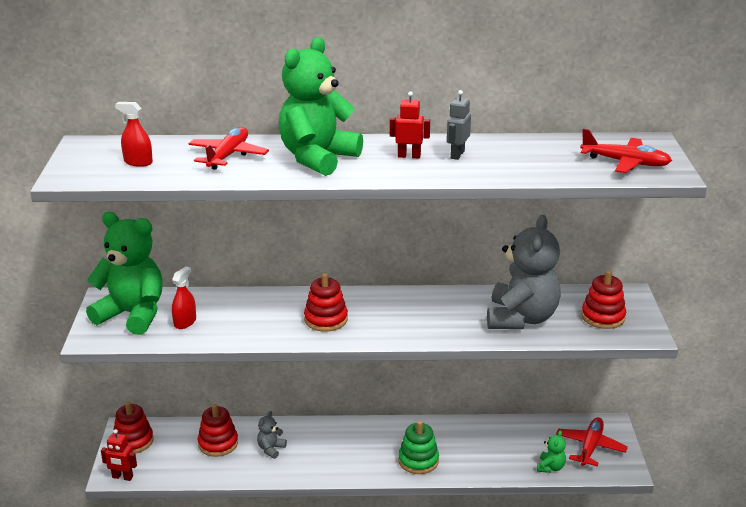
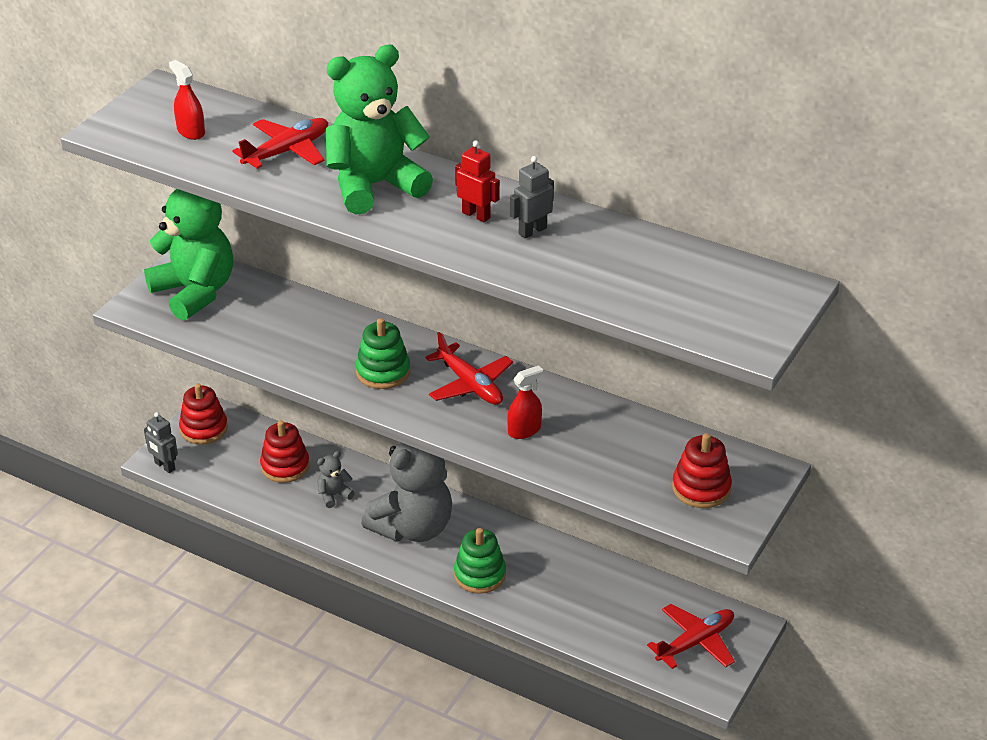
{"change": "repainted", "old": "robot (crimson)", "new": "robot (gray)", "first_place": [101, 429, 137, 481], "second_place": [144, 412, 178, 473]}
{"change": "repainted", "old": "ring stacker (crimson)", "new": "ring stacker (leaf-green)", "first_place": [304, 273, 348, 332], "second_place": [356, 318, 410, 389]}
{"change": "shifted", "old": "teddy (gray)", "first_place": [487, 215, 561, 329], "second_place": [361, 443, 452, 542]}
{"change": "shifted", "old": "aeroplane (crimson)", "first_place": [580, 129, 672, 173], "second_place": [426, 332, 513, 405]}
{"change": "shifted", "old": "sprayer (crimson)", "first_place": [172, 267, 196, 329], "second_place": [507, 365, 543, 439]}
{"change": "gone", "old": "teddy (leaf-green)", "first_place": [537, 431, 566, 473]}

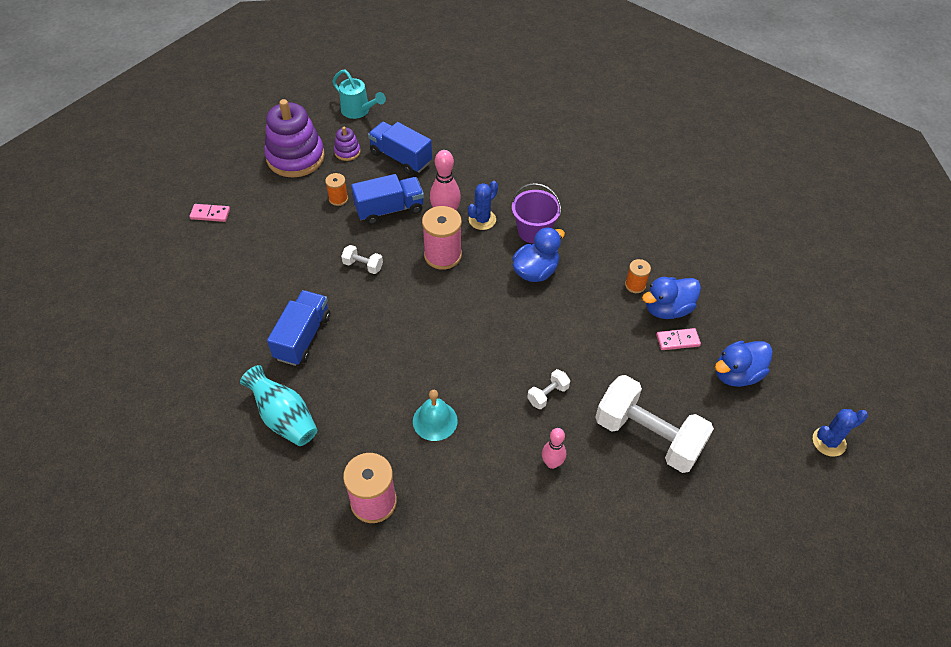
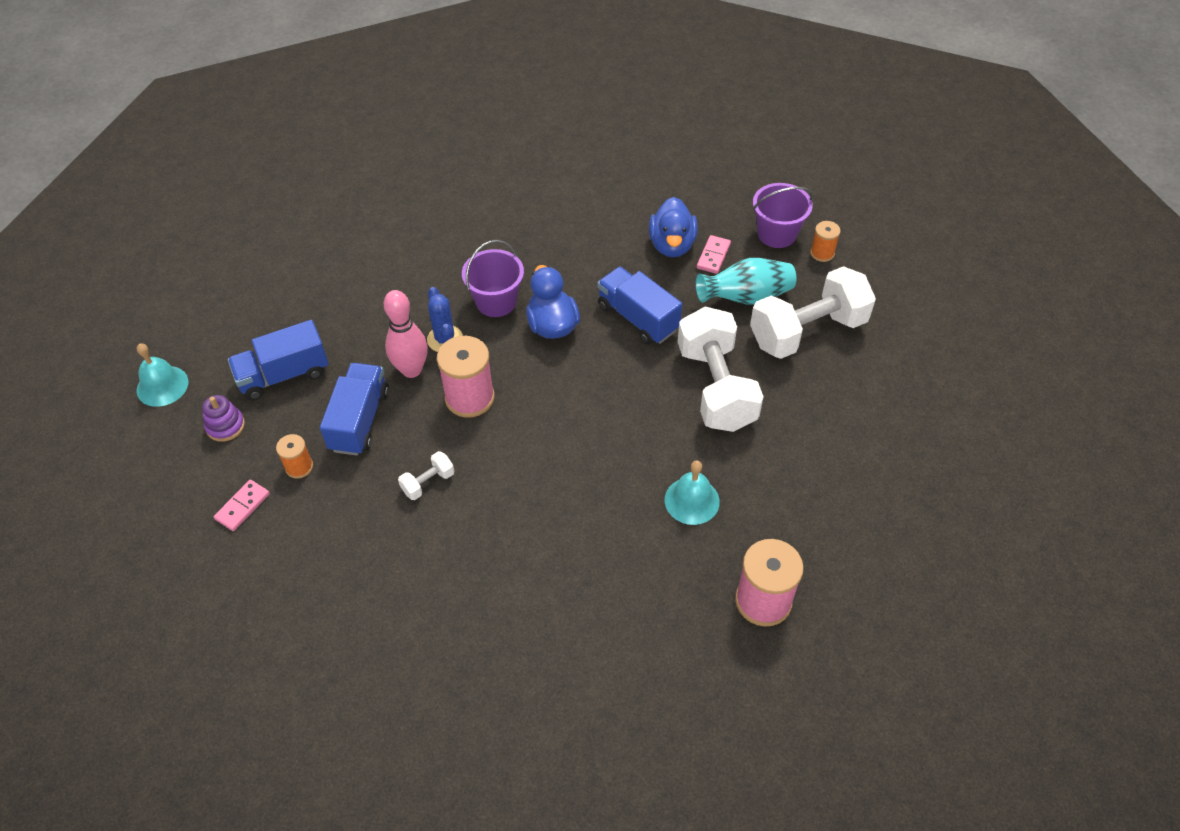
{"change": "swapped", "old": "sprinkling can (teal)", "new": "bell (teal)", "first_place": [332, 70, 386, 119], "second_place": [137, 343, 188, 407]}
{"change": "shifted", "old": "domino tile (pink)", "first_place": [190, 204, 230, 222], "second_place": [214, 480, 270, 531]}
{"change": "shifted", "old": "toy truck (royal blue)", "first_place": [267, 290, 330, 366], "second_place": [597, 267, 682, 345]}
{"change": "scaled", "old": "hand weight (snow-white)", "first_place": [527, 369, 570, 409], "second_place": [678, 306, 764, 432], "factor": 2.39}
{"change": "shifted", "old": "tall vase (teal)", "first_place": [240, 365, 317, 446], "second_place": [696, 258, 796, 305]}
{"change": "swapped", "old": "toy duck (royal blue)", "new": "sand bucket (purple)", "first_place": [715, 341, 773, 387], "second_place": [753, 183, 813, 248]}
{"change": "shifted", "old": "spool (bright orange)", "first_place": [625, 259, 651, 293], "second_place": [810, 221, 841, 262]}
{"change": "gone", "old": "ring stacker (purple)", "first_place": [264, 99, 325, 178]}
{"change": "gone", "old": "bowling pin (pink)", "first_place": [542, 428, 566, 469]}
{"change": "gone", "old": "prickly plant (royal blue)", "first_place": [813, 409, 868, 457]}

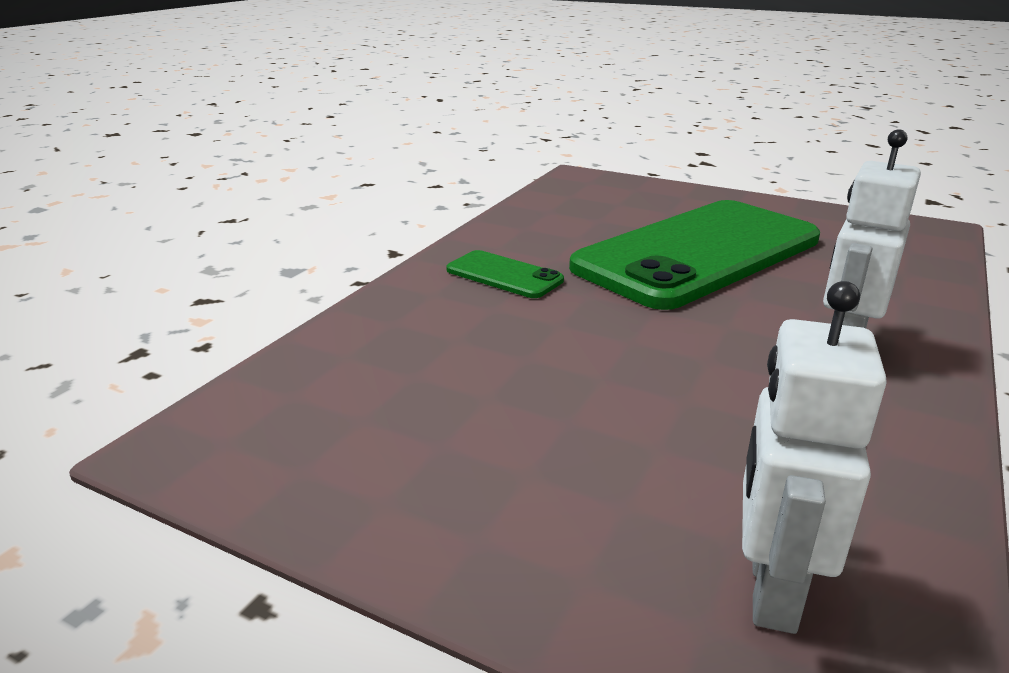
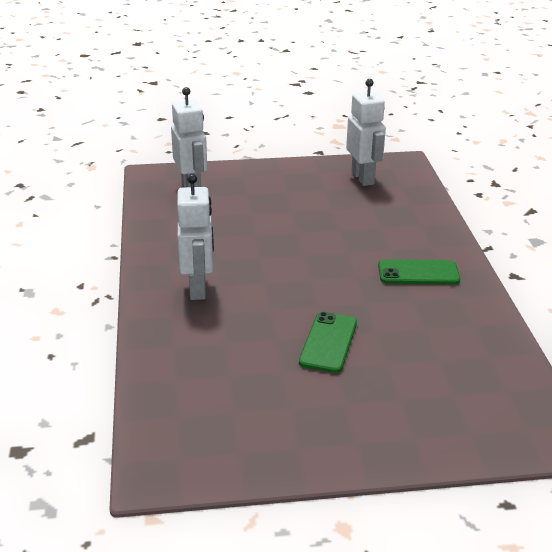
{"change": "scaled", "old": "mobile phone (leaf-green)", "first_place": [569, 200, 820, 310], "second_place": [299, 312, 357, 373], "factor": 0.41}
{"change": "new", "new": "robot (snow-white)", "second_place": [346, 79, 386, 186]}

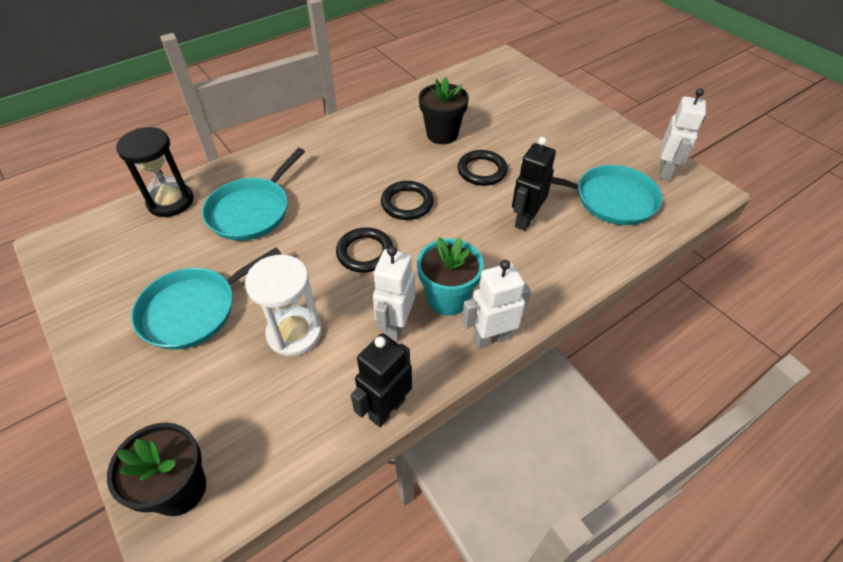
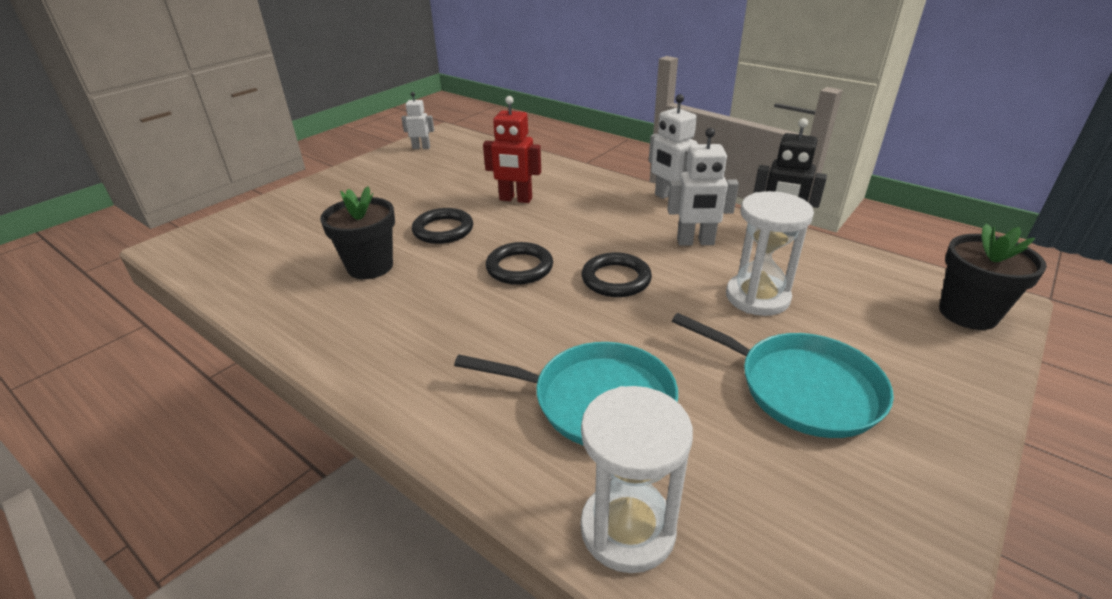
{"change": "scaled", "old": "robot (snow-white)", "first_place": [659, 88, 706, 181], "second_place": [401, 92, 434, 149], "factor": 0.64}
{"change": "repainted", "old": "robot (black)", "new": "robot (crimson)", "first_place": [512, 137, 556, 231], "second_place": [483, 96, 541, 203]}
{"change": "repainted", "old": "sand timer (black)", "new": "sand timer (snow-white)", "first_place": [116, 127, 194, 217], "second_place": [581, 386, 693, 573]}
{"change": "gone", "old": "plant pot (teal)", "first_place": [417, 237, 484, 316]}
{"change": "gone", "old": "frying pan (teal)", "first_place": [551, 165, 663, 225]}

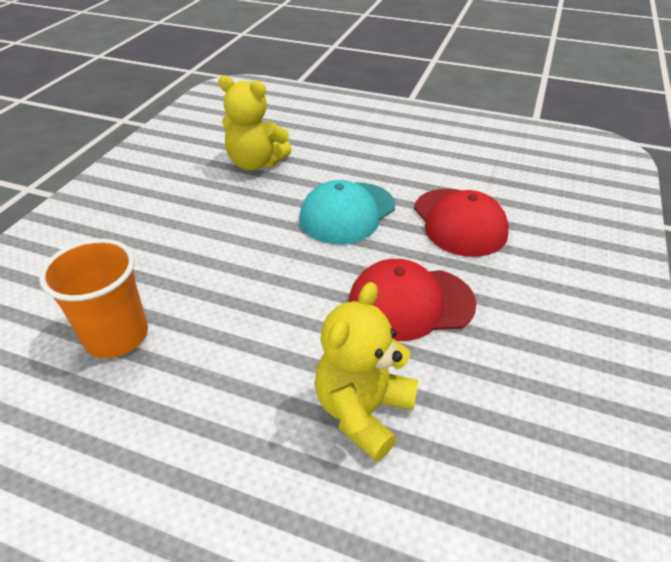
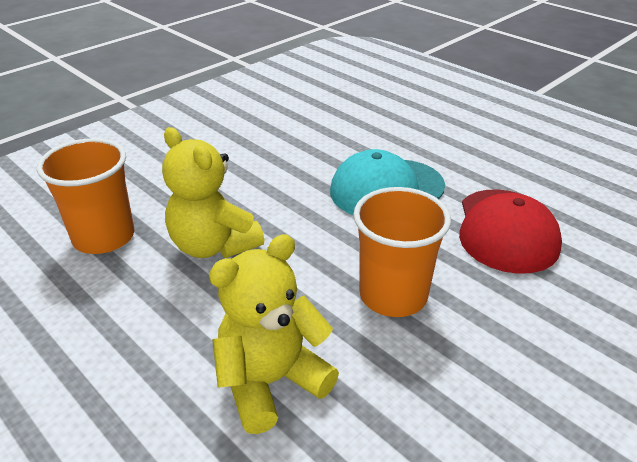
{"change": "shifted", "old": "teddy (golden)", "first_place": [218, 75, 292, 171], "second_place": [162, 127, 264, 258]}
{"change": "swapped", "old": "cap (crimson)", "new": "beaker (bright orange)", "first_place": [349, 259, 477, 341], "second_place": [353, 187, 451, 317]}

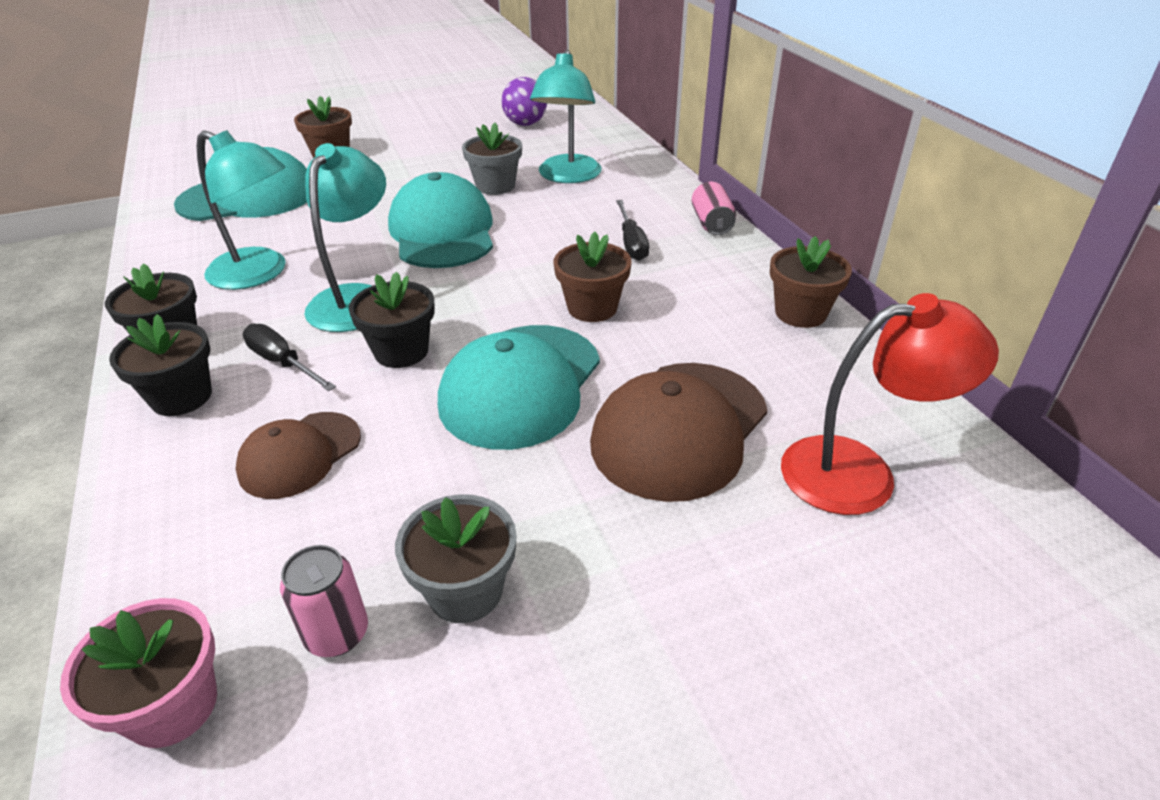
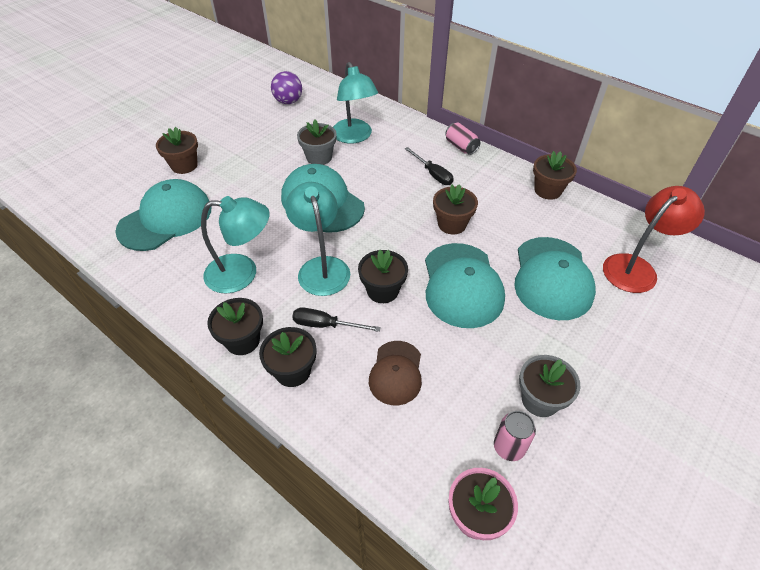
{"change": "repainted", "old": "cap (dark brown)", "new": "cap (teal)", "first_place": [590, 363, 768, 502], "second_place": [514, 237, 596, 320]}

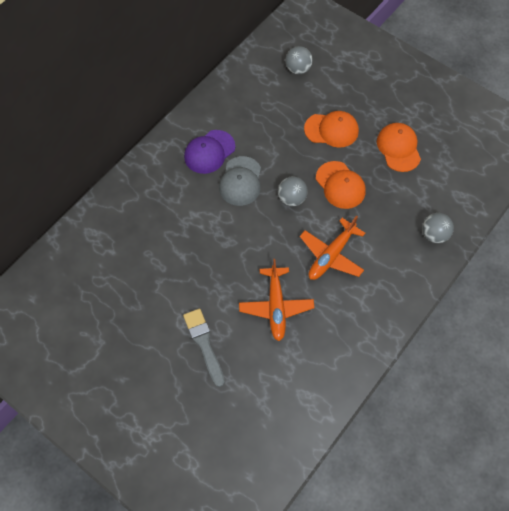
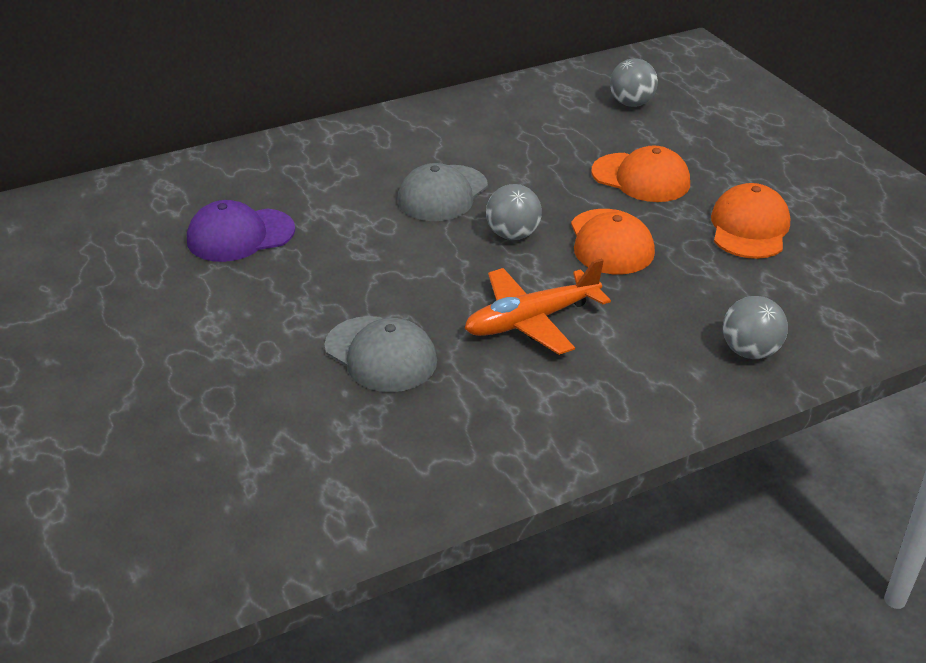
{"change": "shifted", "old": "cap (purple)", "first_place": [184, 130, 235, 174], "second_place": [187, 200, 295, 262]}
{"change": "swapped", "old": "aeroplane (bright orange)", "new": "cap (gray)", "first_place": [239, 259, 314, 341], "second_place": [324, 316, 437, 392]}
{"change": "gone", "old": "paint brush (gray)", "first_place": [183, 309, 225, 387]}

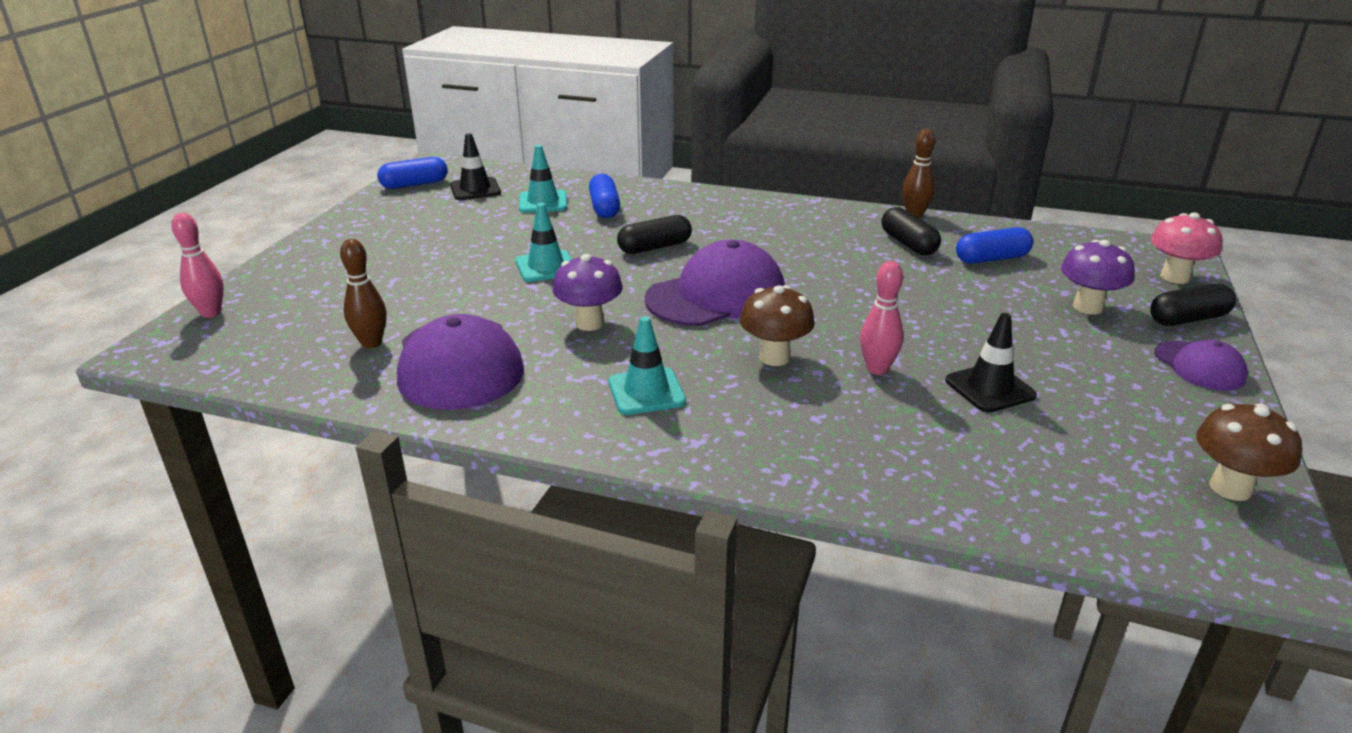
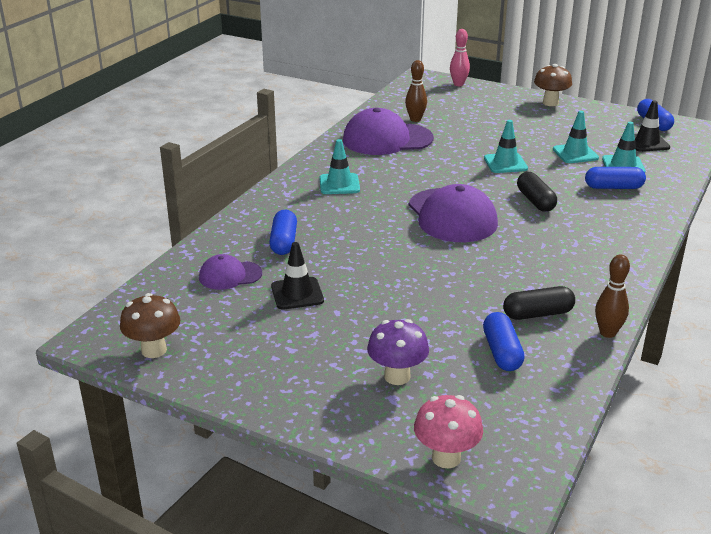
{"change": "shifted", "old": "cap (purple)", "first_place": [1154, 340, 1248, 391], "second_place": [199, 254, 262, 290]}
{"change": "new", "new": "capsule (royal blue)", "second_place": [269, 210, 297, 255]}
{"change": "shifted", "old": "fungus (dark brown)", "first_place": [740, 285, 815, 366], "second_place": [534, 64, 572, 106]}
{"change": "new", "new": "traffic cone (teal)", "second_place": [553, 111, 599, 163]}
{"change": "gone", "old": "fungus (purple)", "first_place": [552, 254, 623, 331]}
{"change": "gone", "old": "bowling pin (pink)", "first_place": [860, 261, 904, 375]}
{"change": "gone", "old": "capsule (black)", "first_place": [1150, 284, 1236, 326]}

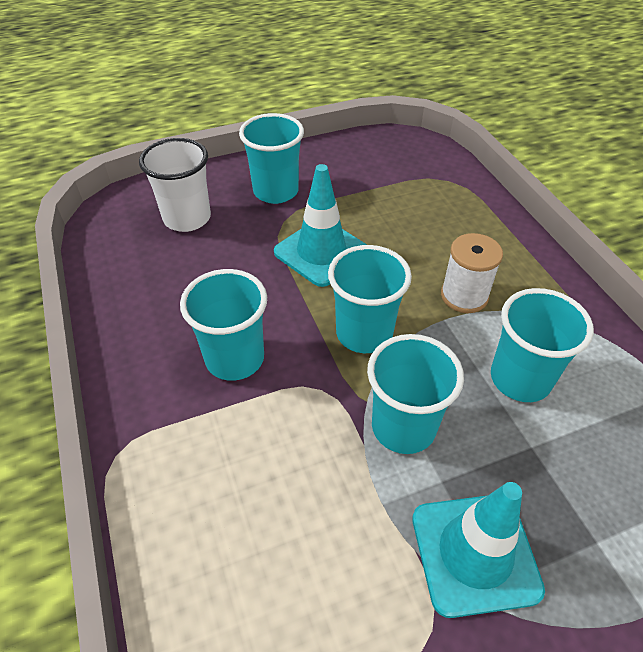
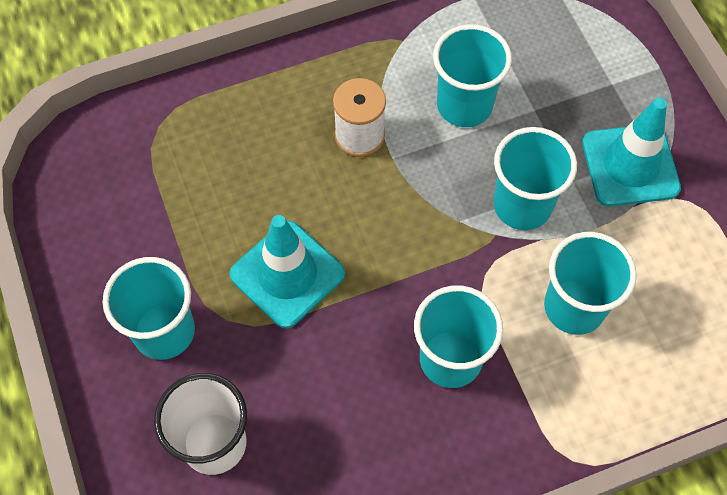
{"change": "shifted", "old": "beaker (teal)", "first_place": [328, 245, 412, 353], "second_place": [544, 232, 637, 335]}

